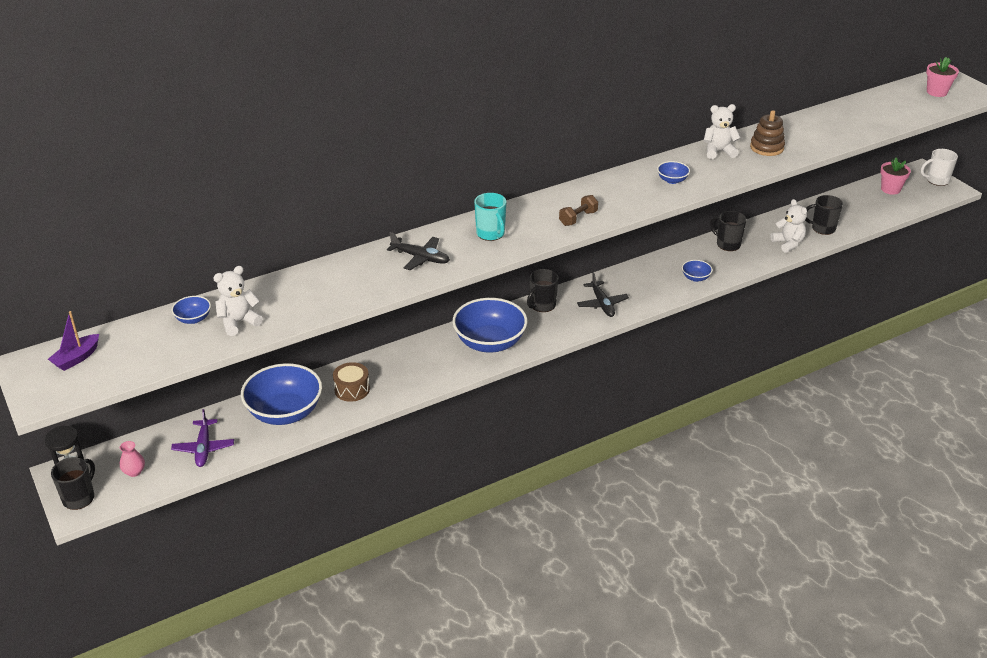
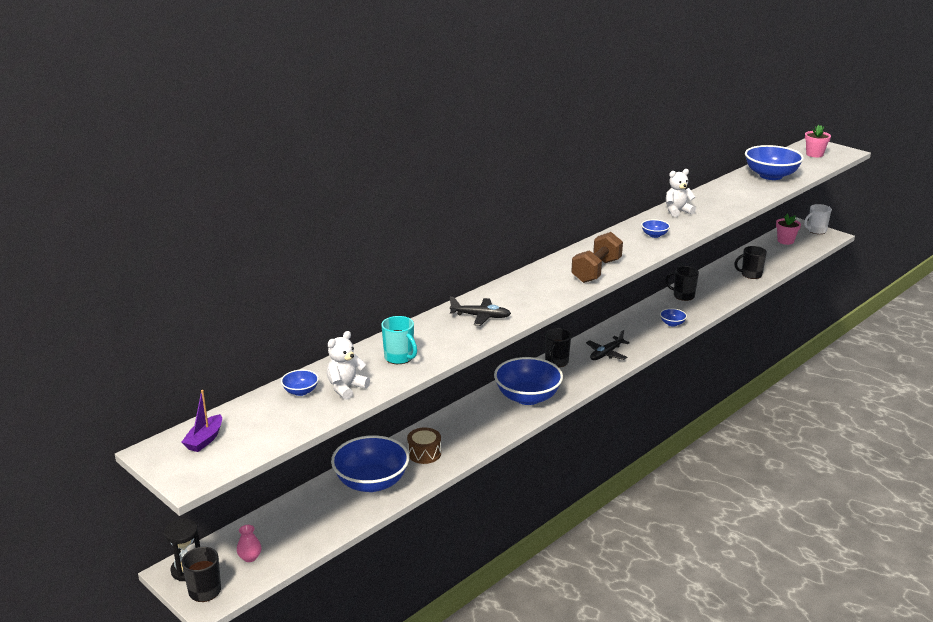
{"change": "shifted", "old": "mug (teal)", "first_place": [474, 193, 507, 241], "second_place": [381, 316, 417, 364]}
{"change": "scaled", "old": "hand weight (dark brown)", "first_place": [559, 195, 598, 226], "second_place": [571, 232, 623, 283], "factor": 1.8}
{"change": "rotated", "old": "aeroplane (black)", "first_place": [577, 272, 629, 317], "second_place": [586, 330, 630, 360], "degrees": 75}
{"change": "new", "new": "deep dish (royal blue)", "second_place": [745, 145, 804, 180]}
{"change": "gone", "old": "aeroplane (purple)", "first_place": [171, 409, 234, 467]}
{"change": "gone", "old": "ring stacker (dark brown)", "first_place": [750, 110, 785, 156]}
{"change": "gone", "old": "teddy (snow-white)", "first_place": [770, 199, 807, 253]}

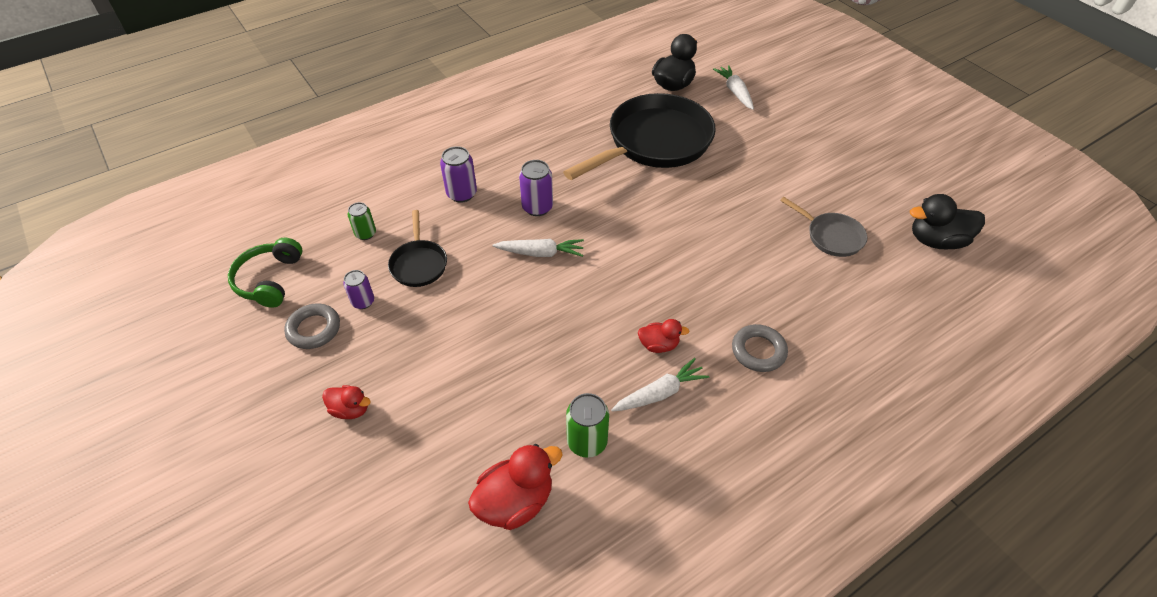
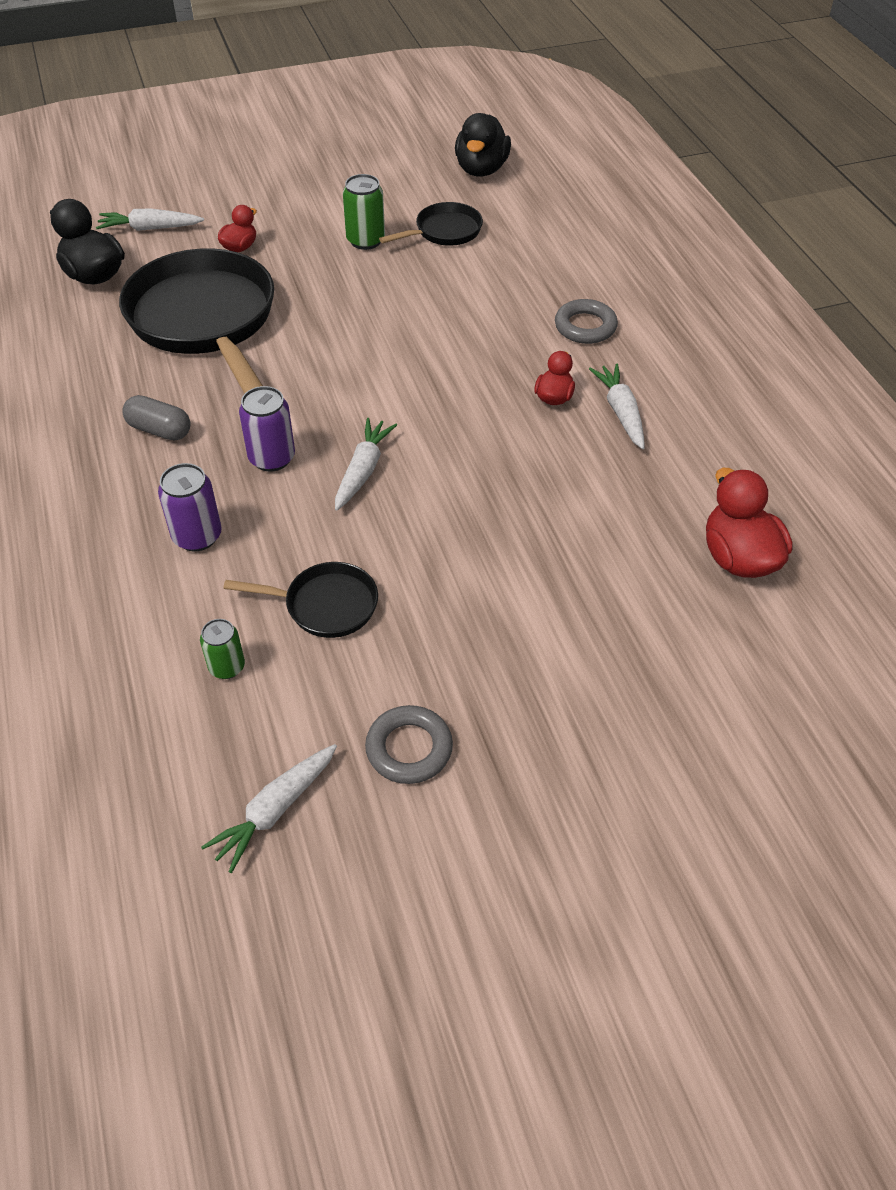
{"change": "new", "new": "capsule (gray)", "second_place": [122, 395, 191, 441]}
{"change": "swapped", "old": "over-ear headphones (leaf-green)", "new": "root vegetable (snow-white)", "first_place": [228, 238, 302, 308], "second_place": [201, 744, 337, 873]}
{"change": "shifted", "old": "toy duck (crimson)", "first_place": [322, 385, 371, 419], "second_place": [218, 205, 257, 252]}
{"change": "shifted", "old": "soda can (leaf-green)", "first_place": [566, 393, 609, 458], "second_place": [343, 174, 385, 250]}
{"change": "repainted", "old": "frying pan (gray)", "new": "frying pan (black)", "first_place": [780, 197, 867, 257], "second_place": [379, 202, 483, 246]}
{"change": "gone", "old": "soda can (purple)", "first_place": [343, 270, 374, 309]}

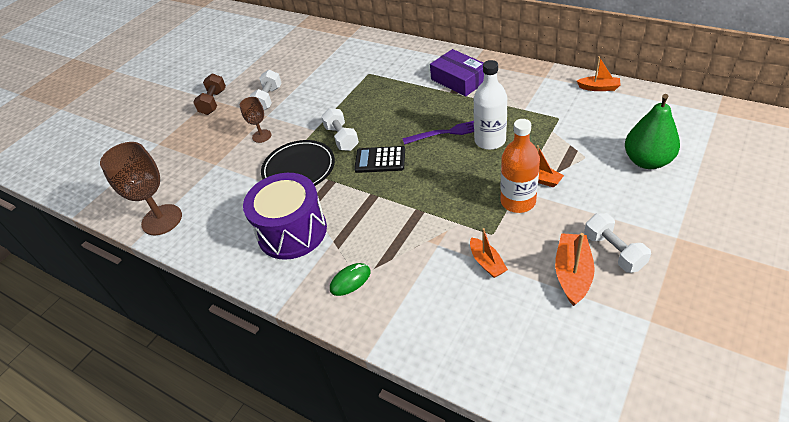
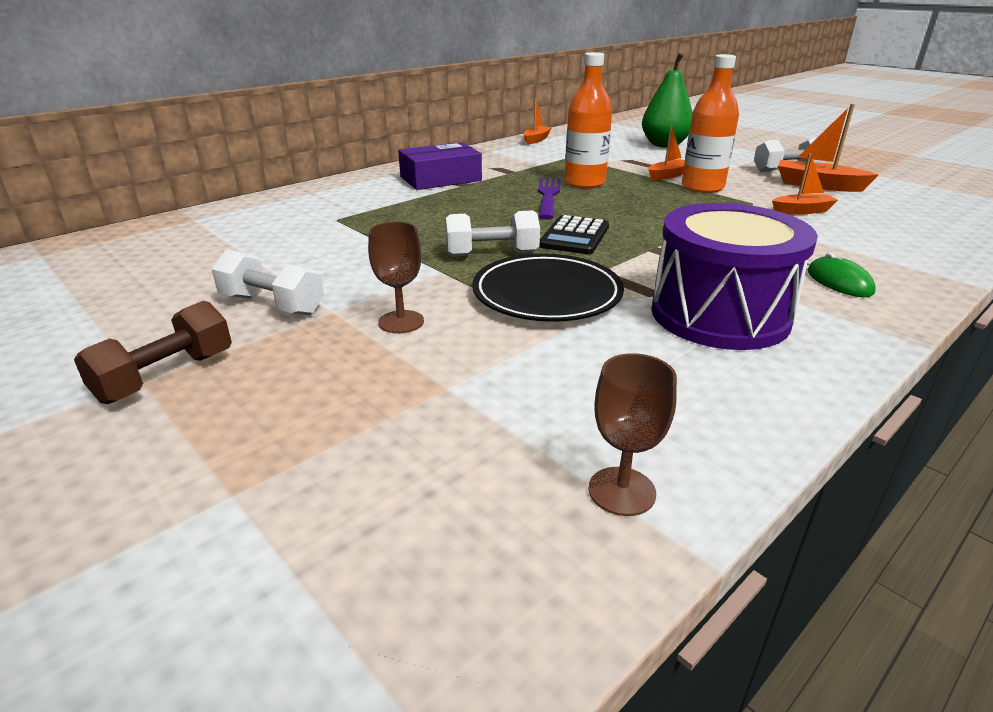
{"change": "rotated", "old": "hand weight (dark brown)", "first_place": [193, 74, 226, 115], "second_place": [74, 301, 232, 404], "degrees": -75}
{"change": "repainted", "old": "drink bottle (snow-white)", "new": "drink bottle (bright orange)", "first_place": [473, 60, 507, 150], "second_place": [564, 52, 612, 189]}
{"change": "scaled", "old": "chalice (dark brown)", "first_place": [100, 142, 182, 235], "second_place": [588, 353, 677, 516], "factor": 0.54}

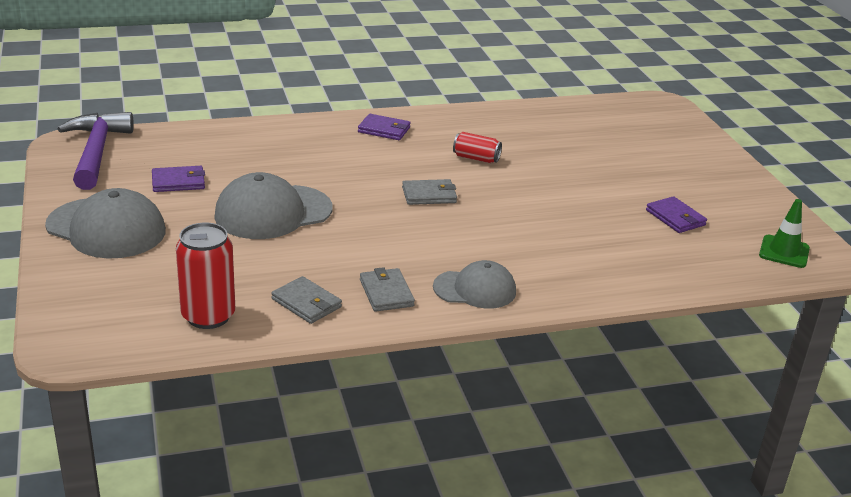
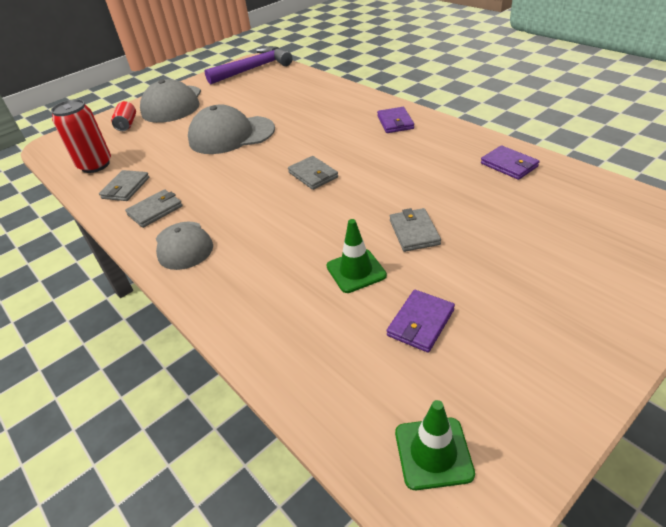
{"change": "shifted", "old": "soda can (crimson)", "first_place": [453, 132, 502, 163], "second_place": [111, 101, 136, 131]}
{"change": "rotated", "old": "cap (gray)", "first_place": [214, 172, 332, 239], "second_place": [188, 105, 275, 154], "degrees": -45}
{"change": "new", "new": "traffic cone (leaf-green)", "second_place": [326, 219, 387, 293]}
{"change": "new", "new": "billfold (gray)", "second_place": [390, 208, 441, 252]}
{"change": "shifted", "old": "billfold (purple)", "first_place": [152, 166, 205, 192], "second_place": [481, 145, 540, 180]}

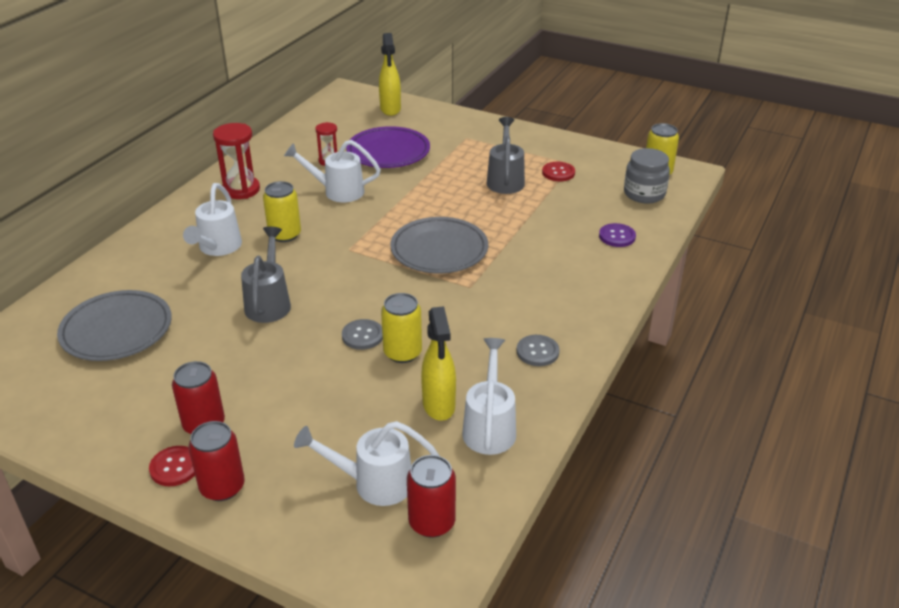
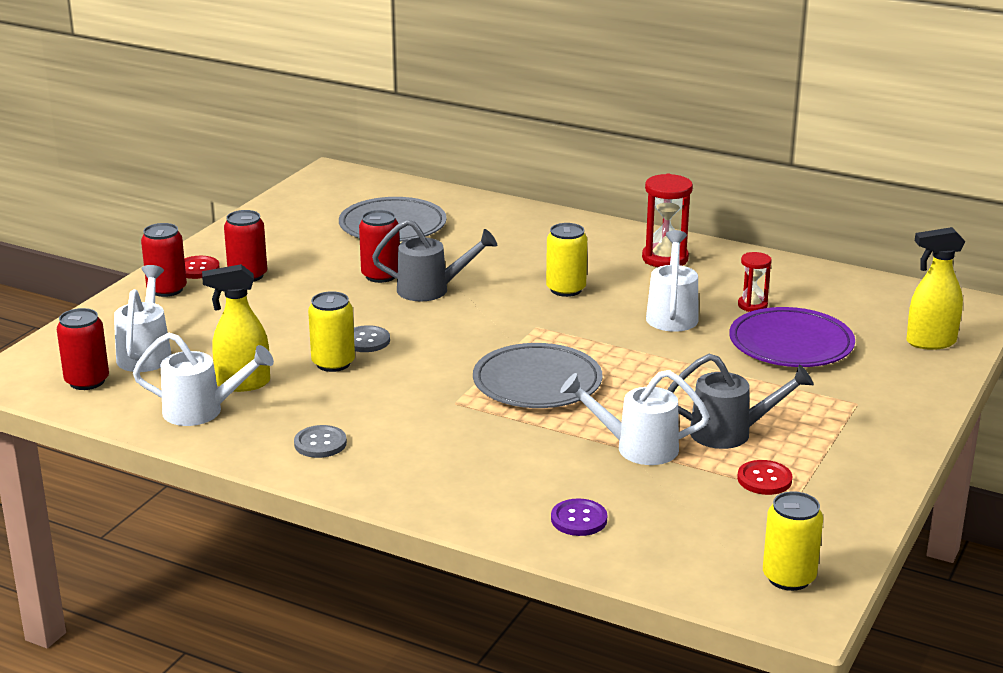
{"change": "new", "new": "soda can (crimson)", "second_place": [359, 210, 400, 283]}
{"change": "shifted", "old": "sprinkling can (snow-white)", "first_place": [183, 183, 242, 256], "second_place": [560, 370, 709, 465]}
{"change": "gone", "old": "jar (gray)", "first_place": [624, 148, 670, 203]}

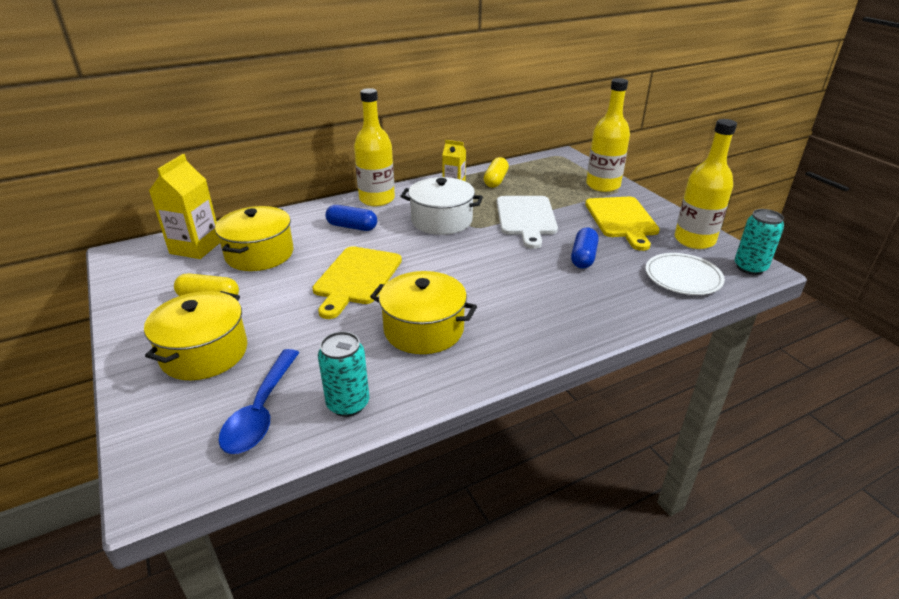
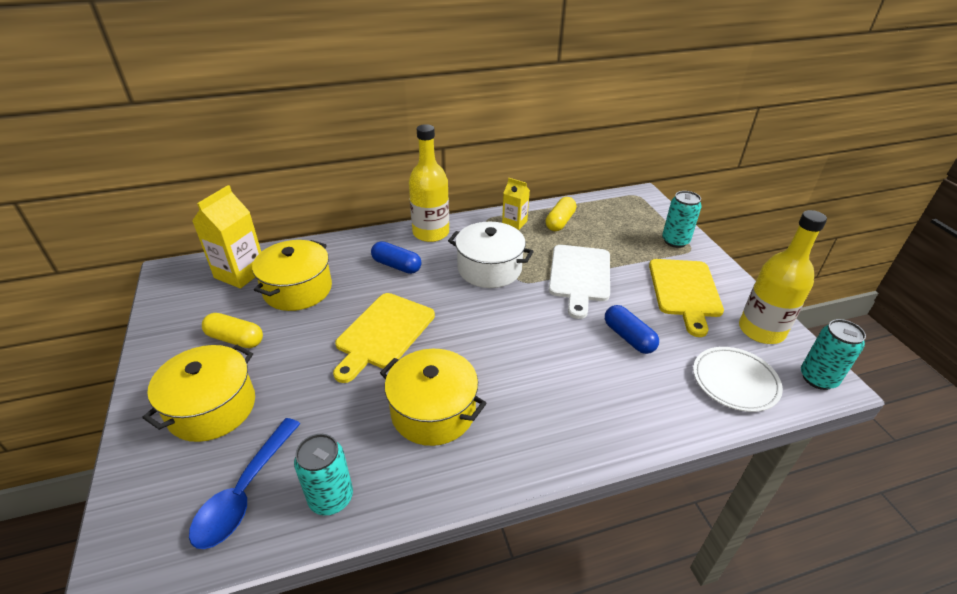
{"change": "rotated", "old": "capsule (royal blue)", "first_place": [571, 228, 599, 269], "second_place": [605, 305, 659, 354], "degrees": -60}
{"change": "swapped", "old": "drink bottle (golden)", "new": "soda can (teal)", "first_place": [586, 78, 630, 192], "second_place": [662, 191, 702, 248]}

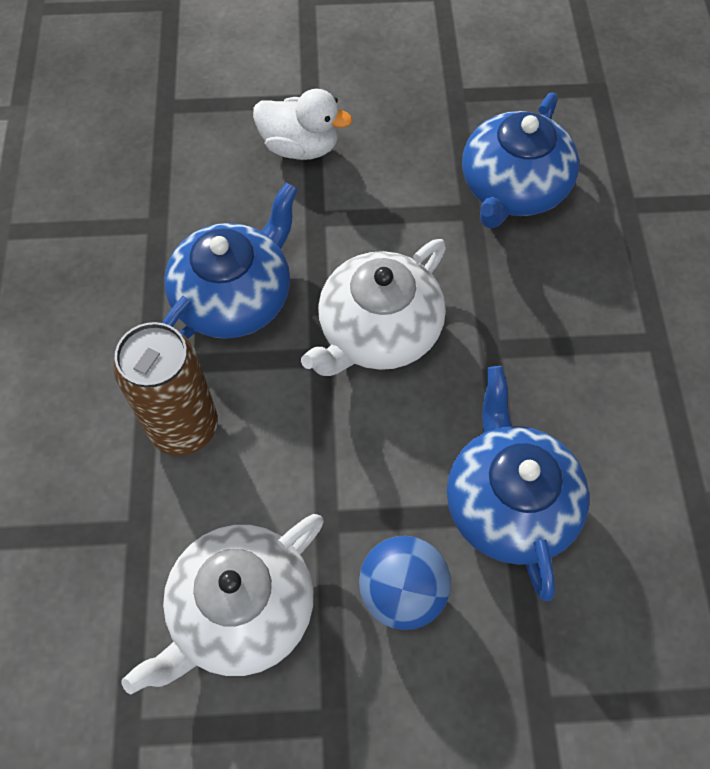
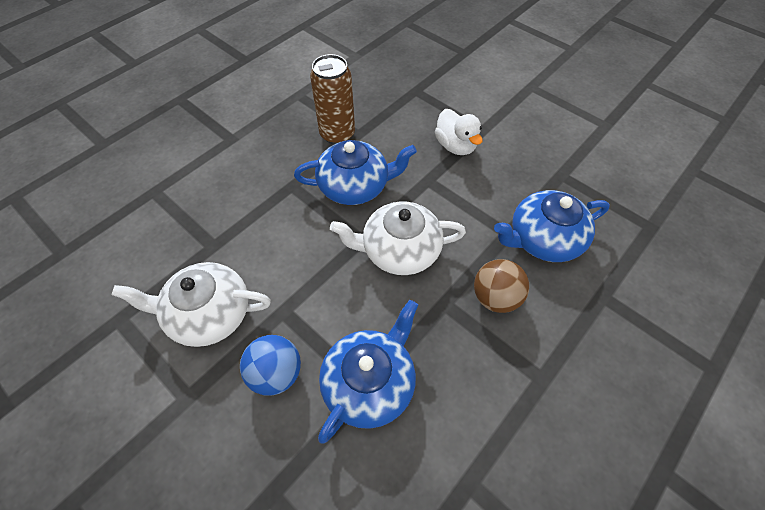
{"change": "shifted", "old": "soda can (dark brown)", "first_place": [114, 322, 218, 456], "second_place": [310, 54, 355, 144]}
{"change": "new", "new": "sphere (dark brown)", "second_place": [474, 259, 529, 313]}

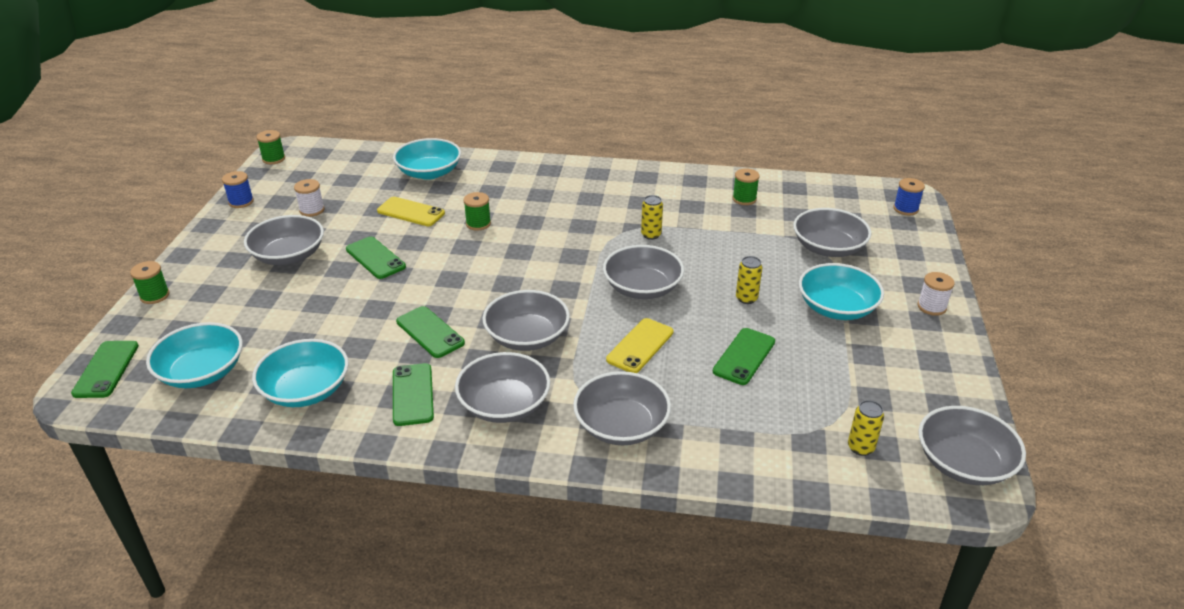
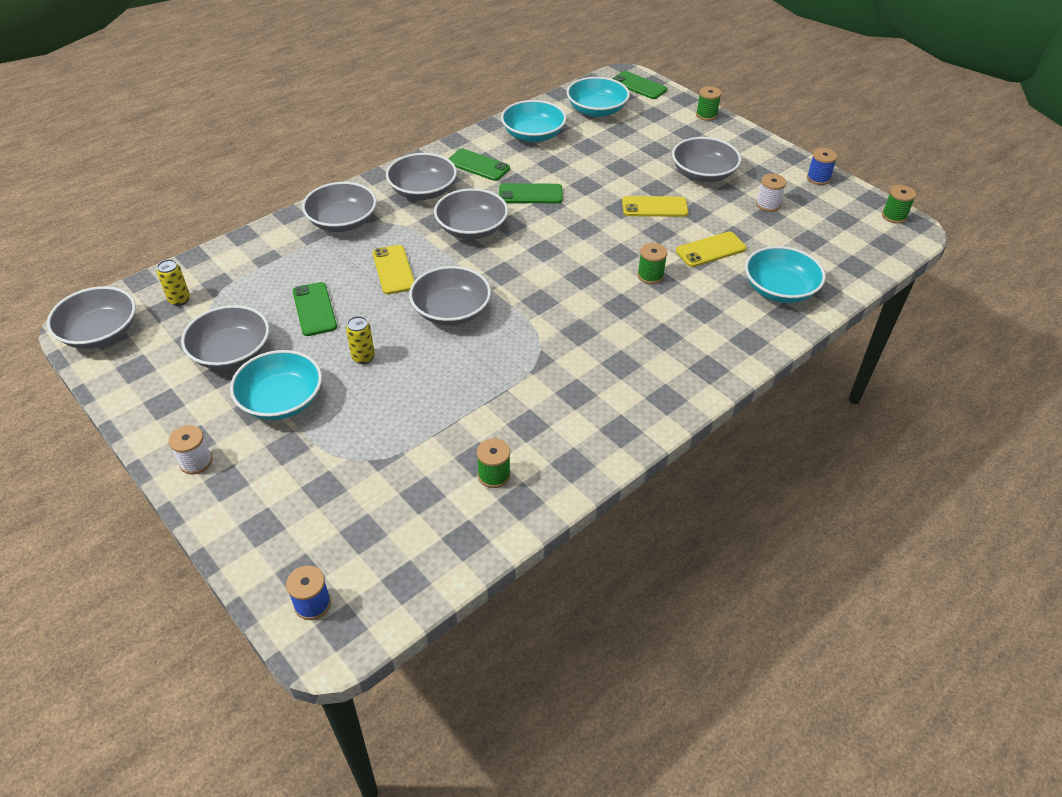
{"change": "shifted", "old": "deep dish (gray)", "first_place": [793, 208, 872, 257], "second_place": [181, 305, 269, 370]}
{"change": "repainted", "old": "mobile phone (leaf-green)", "new": "mobile phone (golden)", "first_place": [346, 236, 406, 279], "second_place": [622, 196, 688, 217]}
{"change": "gone", "old": "soda can (golden)", "first_place": [641, 195, 663, 240]}

